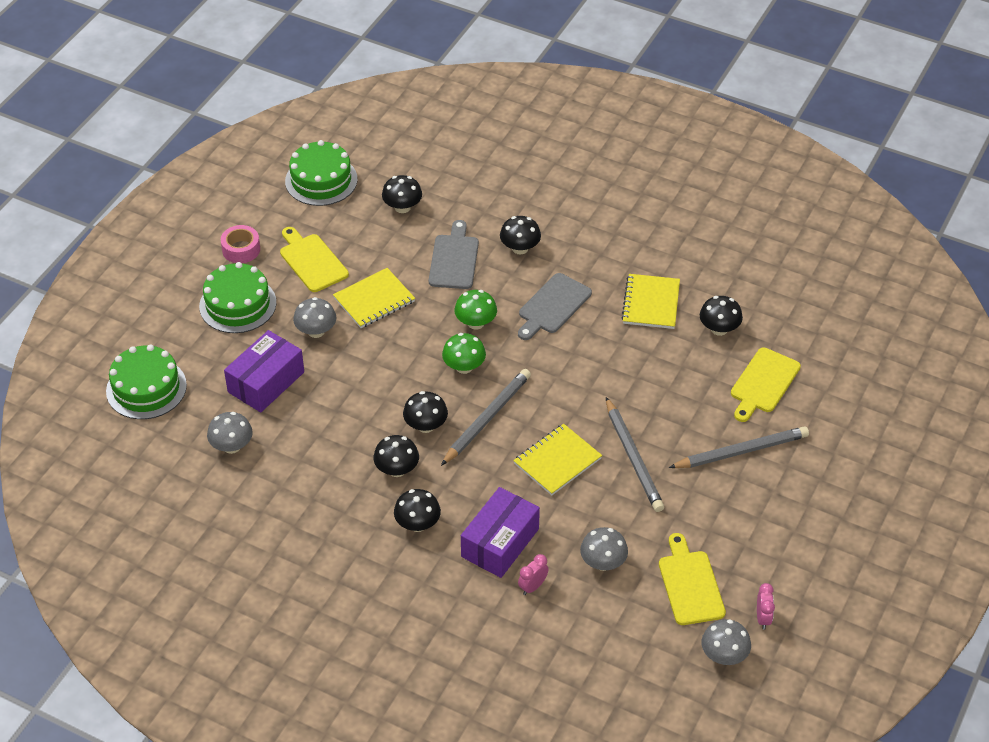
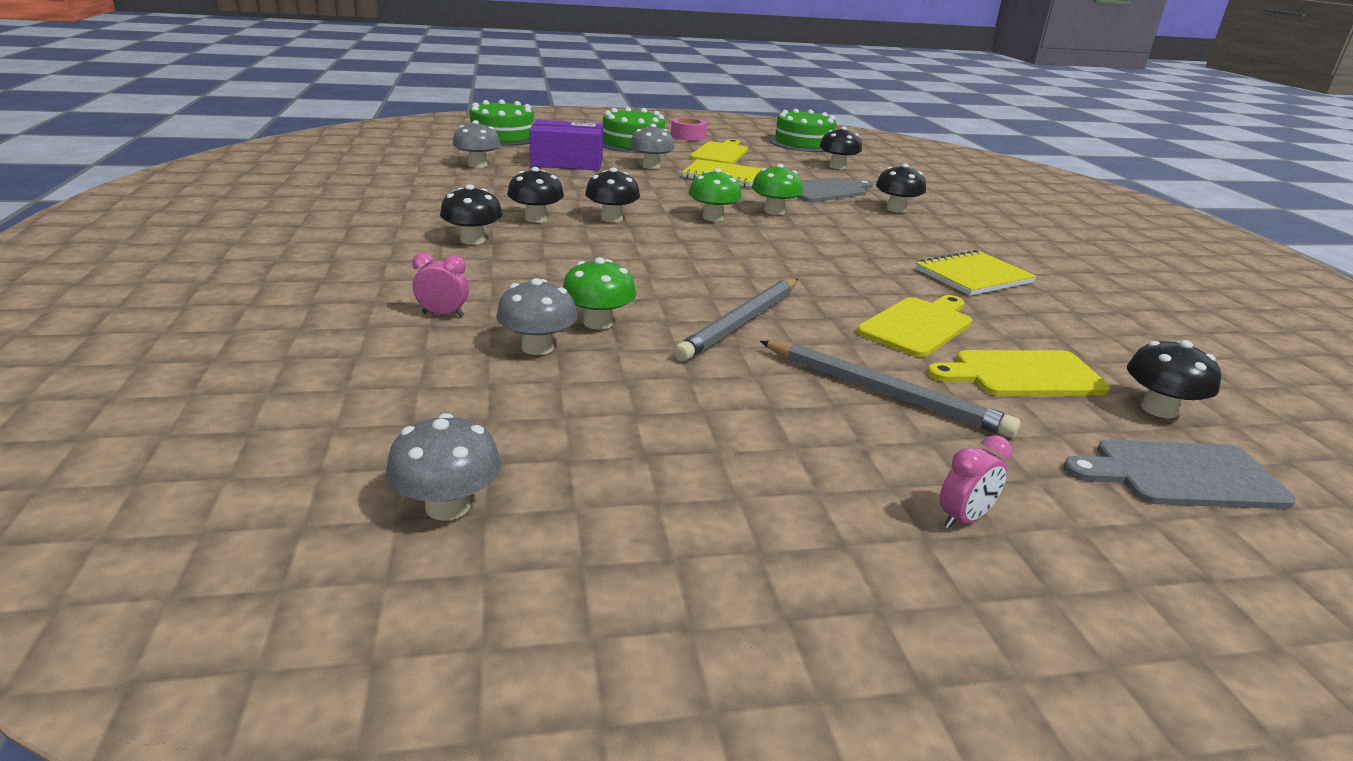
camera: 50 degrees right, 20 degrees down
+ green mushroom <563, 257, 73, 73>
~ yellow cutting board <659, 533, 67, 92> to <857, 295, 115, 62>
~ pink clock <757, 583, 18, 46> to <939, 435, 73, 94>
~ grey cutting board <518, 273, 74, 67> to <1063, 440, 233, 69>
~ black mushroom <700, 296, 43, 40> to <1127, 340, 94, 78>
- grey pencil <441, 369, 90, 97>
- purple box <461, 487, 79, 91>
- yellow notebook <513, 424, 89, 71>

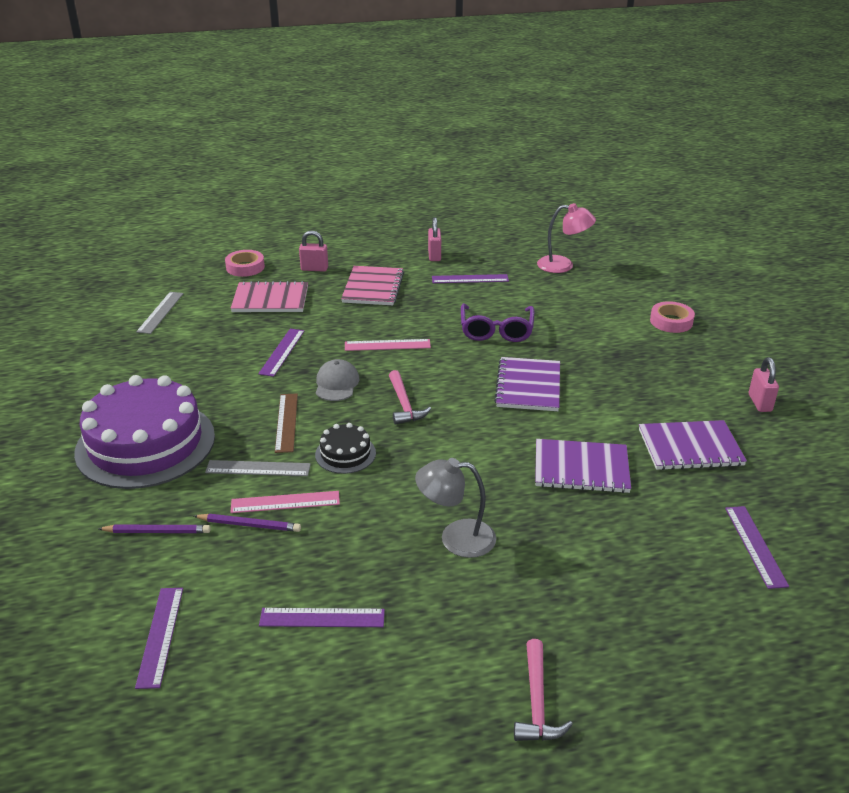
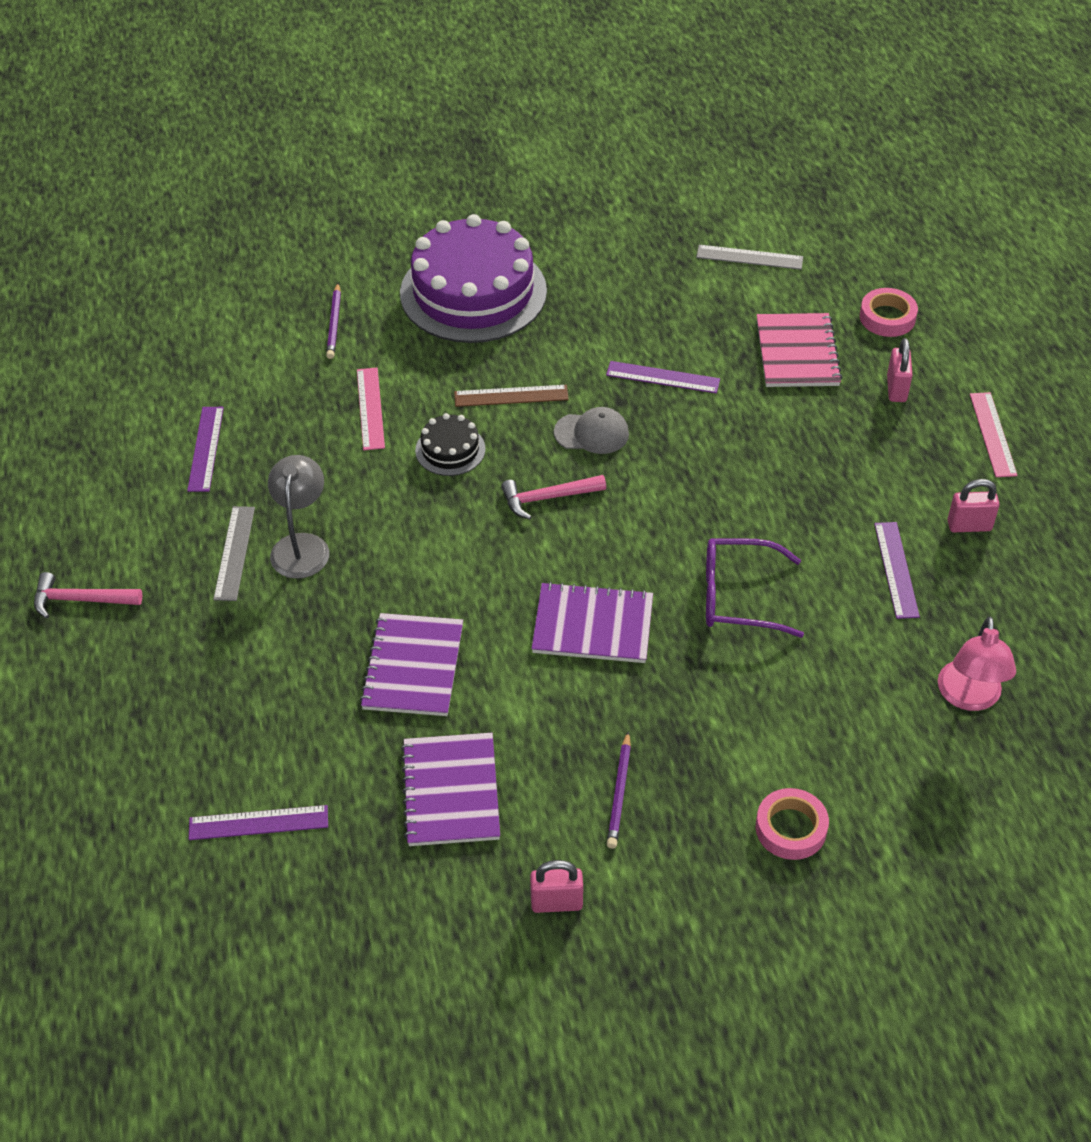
camera: 90 degrees right, 15 degrees up
~ grey ruler <205, 460, 106, 16> to <213, 506, 42, 95>
~ purple pencil <194, 514, 107, 18> to <607, 731, 24, 117>
~ pink ruler <345, 339, 86, 12> to <970, 392, 48, 85>
- purple ruler <135, 588, 48, 101>
- pink notebook <341, 266, 63, 39>

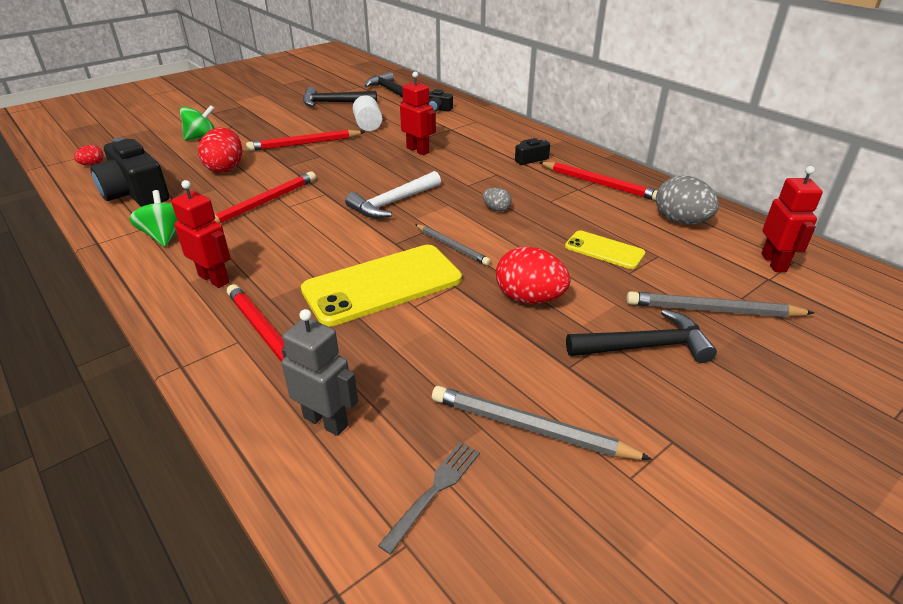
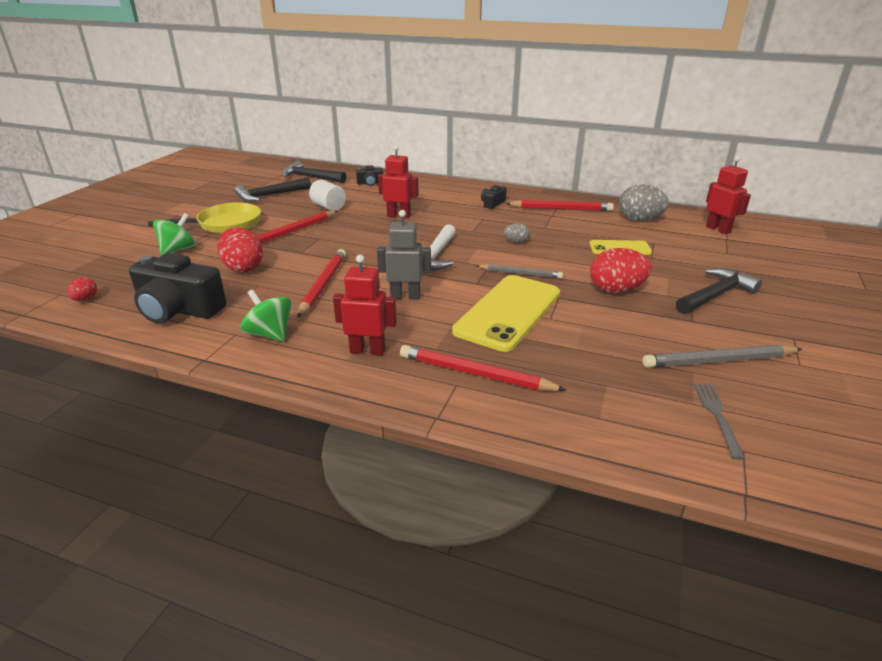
camera: 30 degrees left, 5 degrees down
+ yellow pan <148, 202, 113, 32>
~ grey robot <282, 309, 76, 127> to <377, 210, 54, 90>
- grey pencil <626, 291, 188, 26>

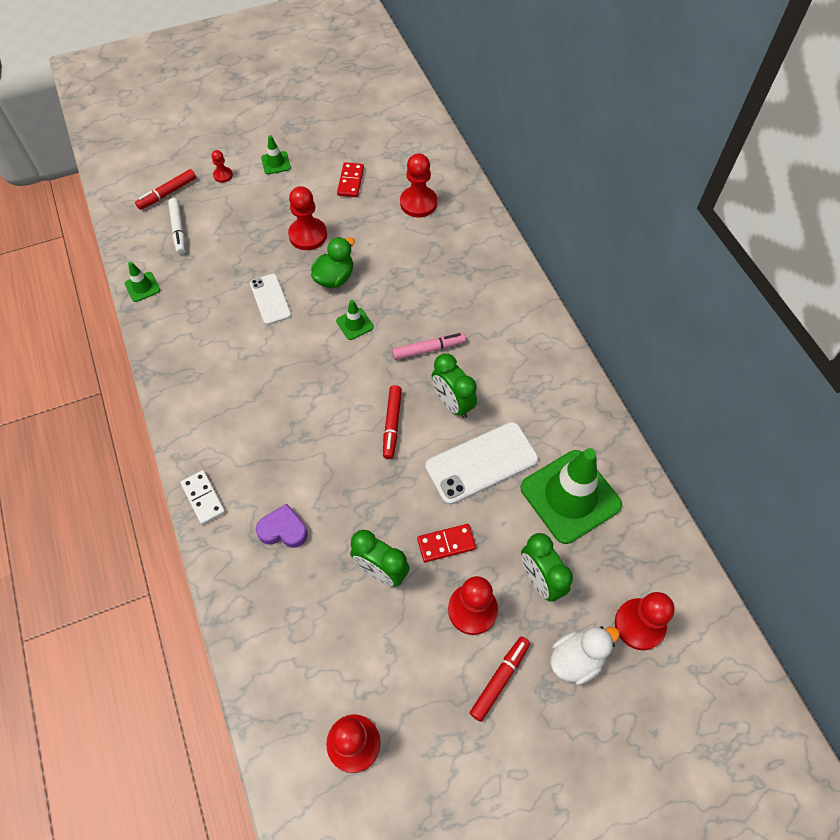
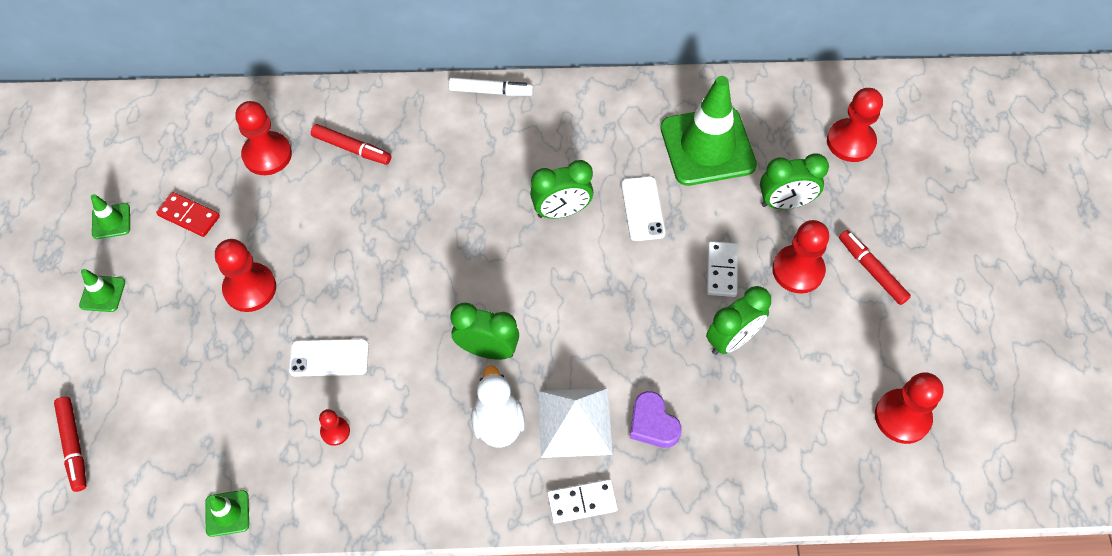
camera: 70 degrees left, 0 degrees up
~ green traffic cone <336, 300, 38, 40> to <91, 194, 39, 45>
~ red marker <383, 385, 19, 74> to <311, 124, 80, 41>
~ red pawn <211, 150, 22, 33> to <319, 409, 31, 37>
~ white marker <168, 198, 18, 56> to <449, 77, 84, 19>
+ green clock <450, 303, 69, 57>
~ white duck <550, 626, 70, 59> to <471, 365, 54, 82>
+ white pyramid <538, 388, 75, 70>
~ white phone <425, 422, 114, 83> = <621, 176, 44, 65> x0.61
~ purple heart <256, 504, 51, 44> = <630, 391, 52, 57> 60 degrees counterclockwise
~ red domino <417, 524, 59, 38> to white domino <707, 241, 31, 56>
- green duck <311, 237, 44, 51>
- pink marker <392, 333, 74, 27>

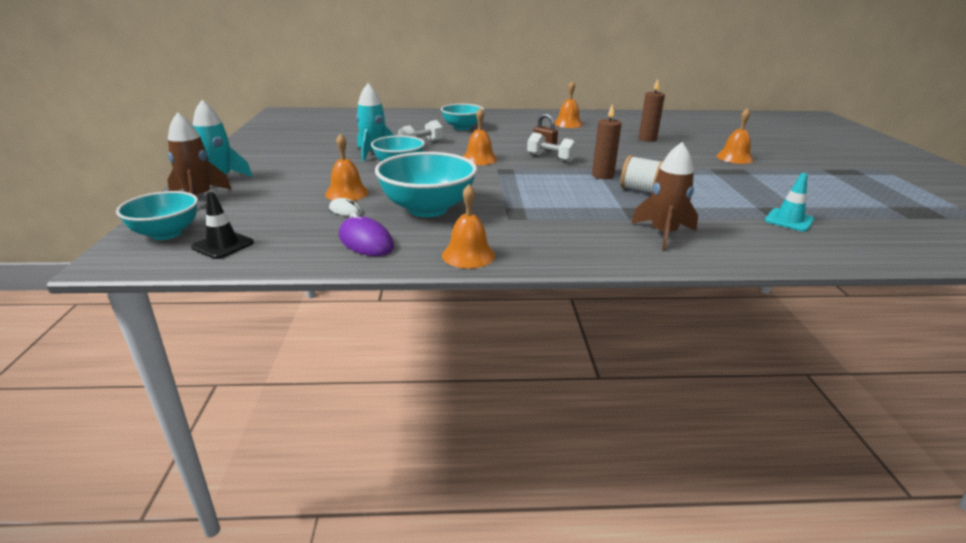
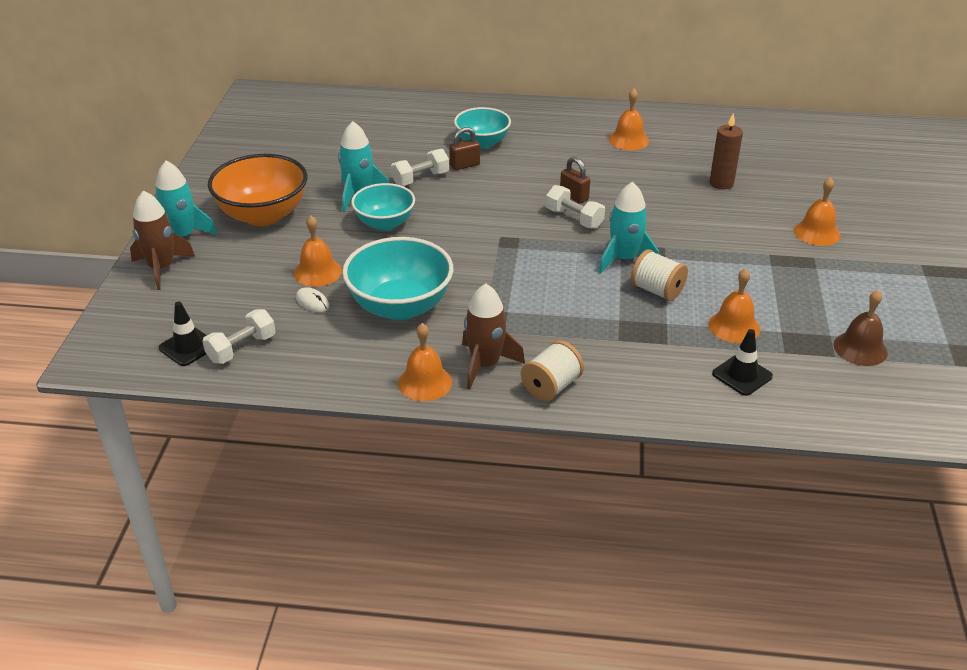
camera: 10 degrees right, 10 degrees up
+ white dumbbell <202, 309, 74, 55>
+ orange bowl <208, 154, 99, 72>
+ brown padlock <449, 127, 31, 43>
~ brown rocket <632, 142, 66, 108> to <462, 283, 63, 107>
+ white spool <521, 340, 63, 61>
~ brown candle <592, 103, 30, 76> to turquoise rocket <599, 182, 60, 91>
~ orange bell <463, 108, 34, 57> to <709, 268, 51, 75>
+ black traffic cone <712, 329, 61, 67>
+ brown bell <834, 290, 54, 76>
- turquoise bowl <116, 191, 82, 49>
- purple mouse <339, 213, 55, 43>
- turquoise traffic cone <765, 173, 49, 59>

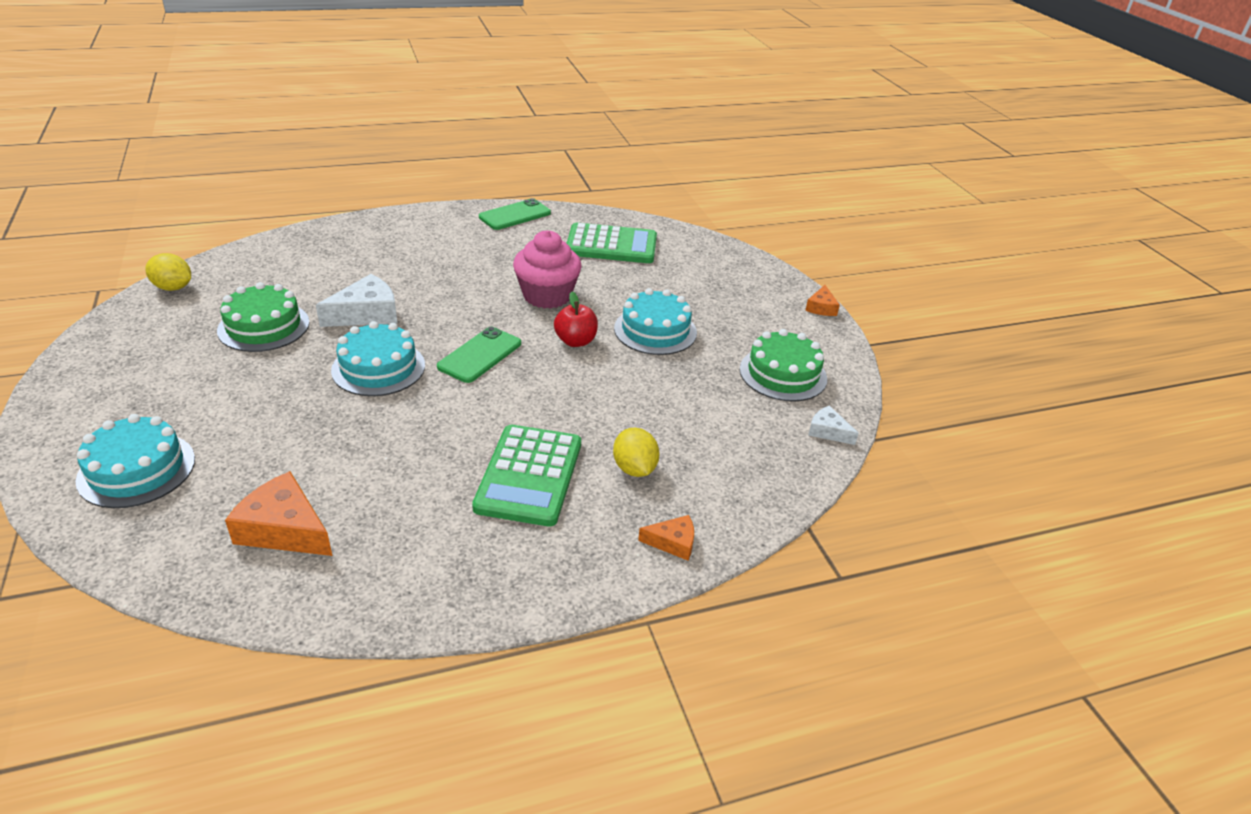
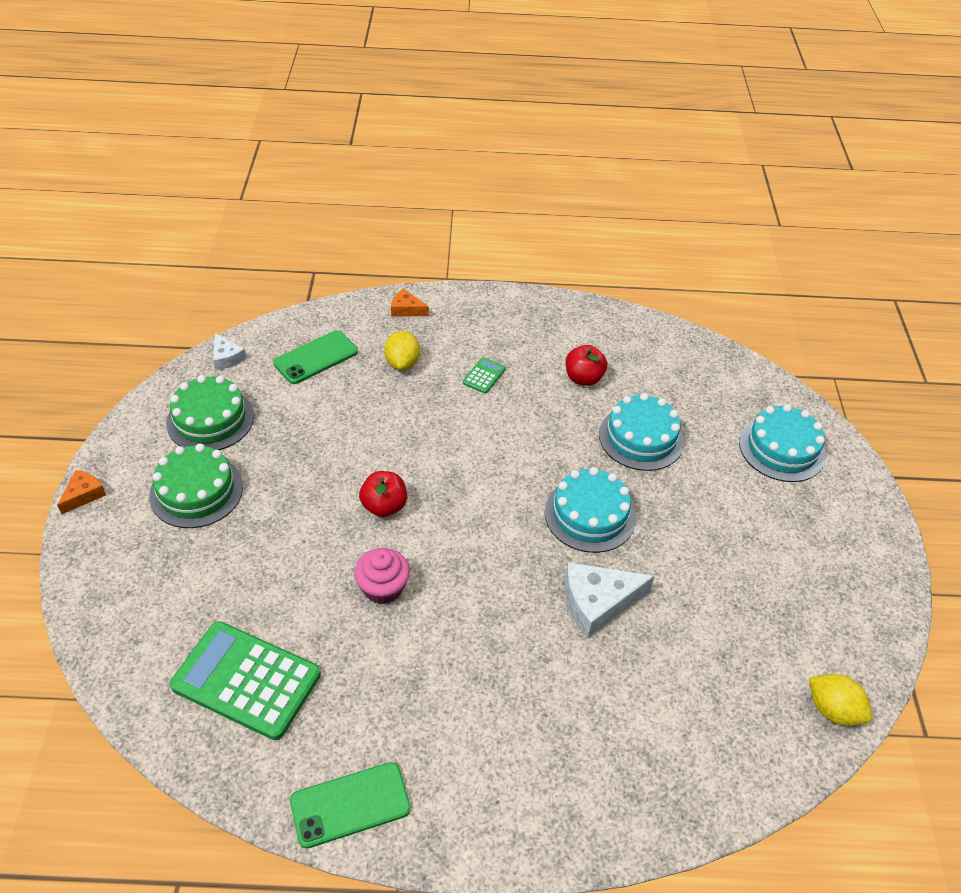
camera: 160 degrees left, 10 degrees up
~ green cake <217, 282, 92, 70> to <149, 443, 94, 85>
~ green phone <437, 327, 84, 56> to <273, 330, 85, 54>
~ pink cupcake <513, 230, 69, 79> = <354, 548, 56, 56> x0.66
~ green calculator <472, 425, 109, 101> = <463, 357, 43, 37> x0.43
+ red apple <565, 345, 42, 41>
~ turquoise cake <614, 288, 83, 67> to <599, 393, 85, 78>
- orange cheese <225, 471, 108, 85>

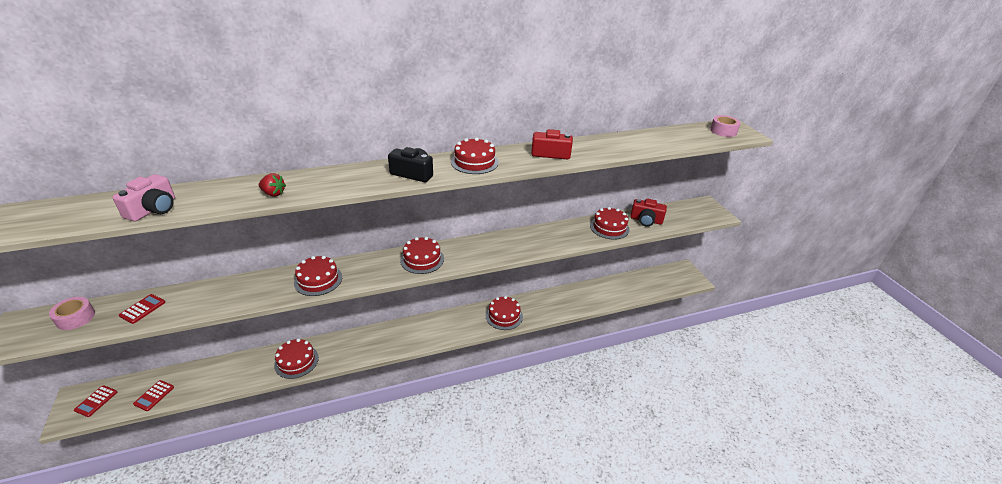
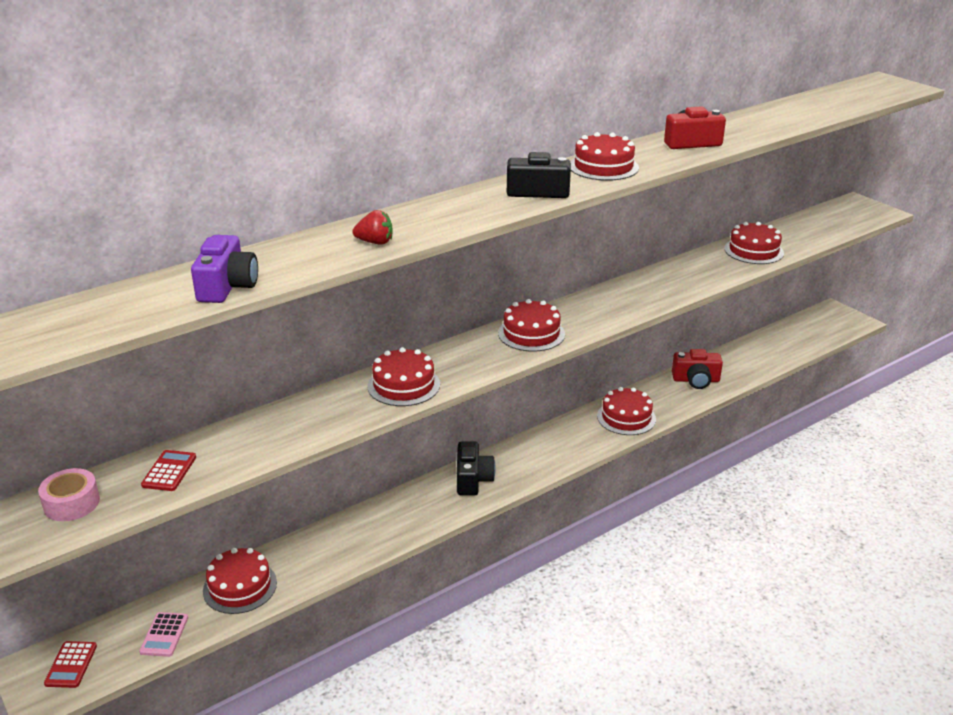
camera: 15 degrees left, 5 degrees down
~ red calculator <133, 380, 41, 31> to pink calculator <139, 612, 49, 45>
~ pink camera <112, 174, 63, 48> to purple camera <191, 235, 67, 68>
~ red cake <274, 339, 45, 40> to <203, 548, 74, 66>
+ black camera <457, 441, 39, 55>
~ red camera <630, 198, 37, 29> to <672, 349, 51, 40>
- pink tape <710, 115, 31, 22>

